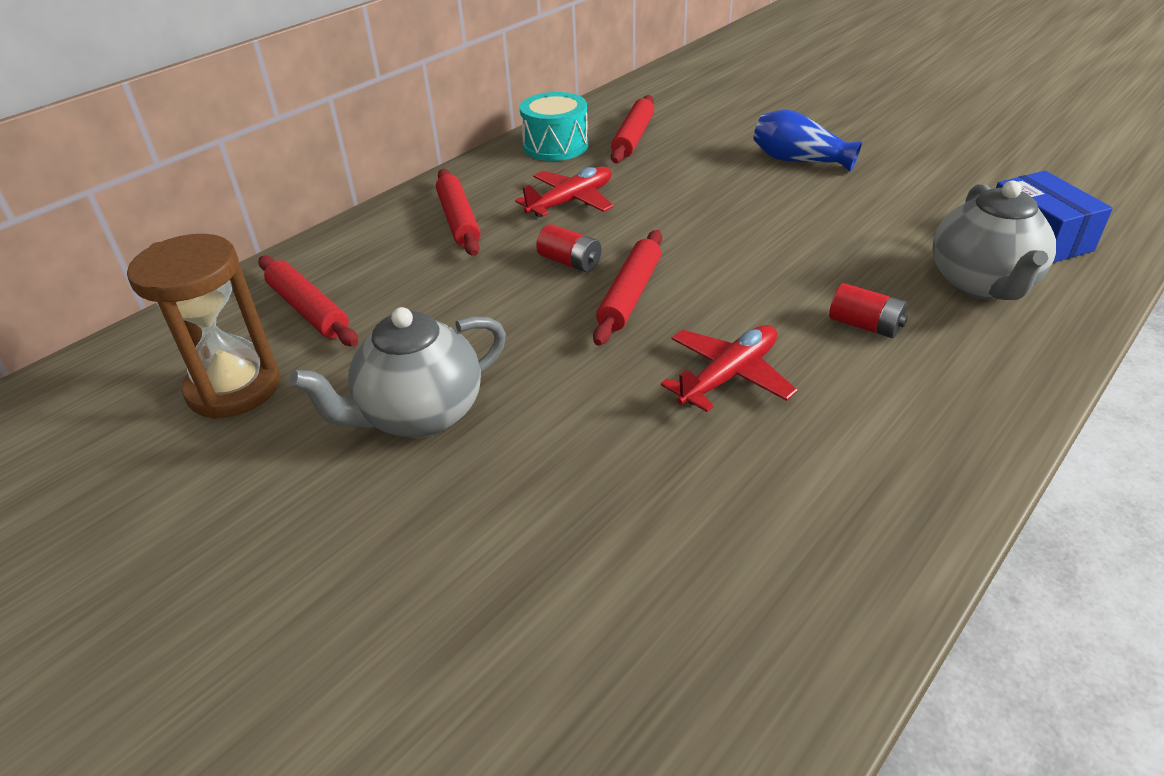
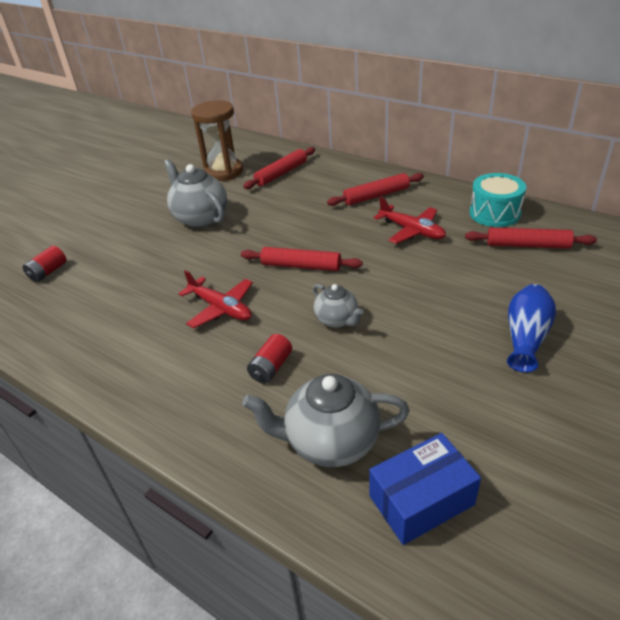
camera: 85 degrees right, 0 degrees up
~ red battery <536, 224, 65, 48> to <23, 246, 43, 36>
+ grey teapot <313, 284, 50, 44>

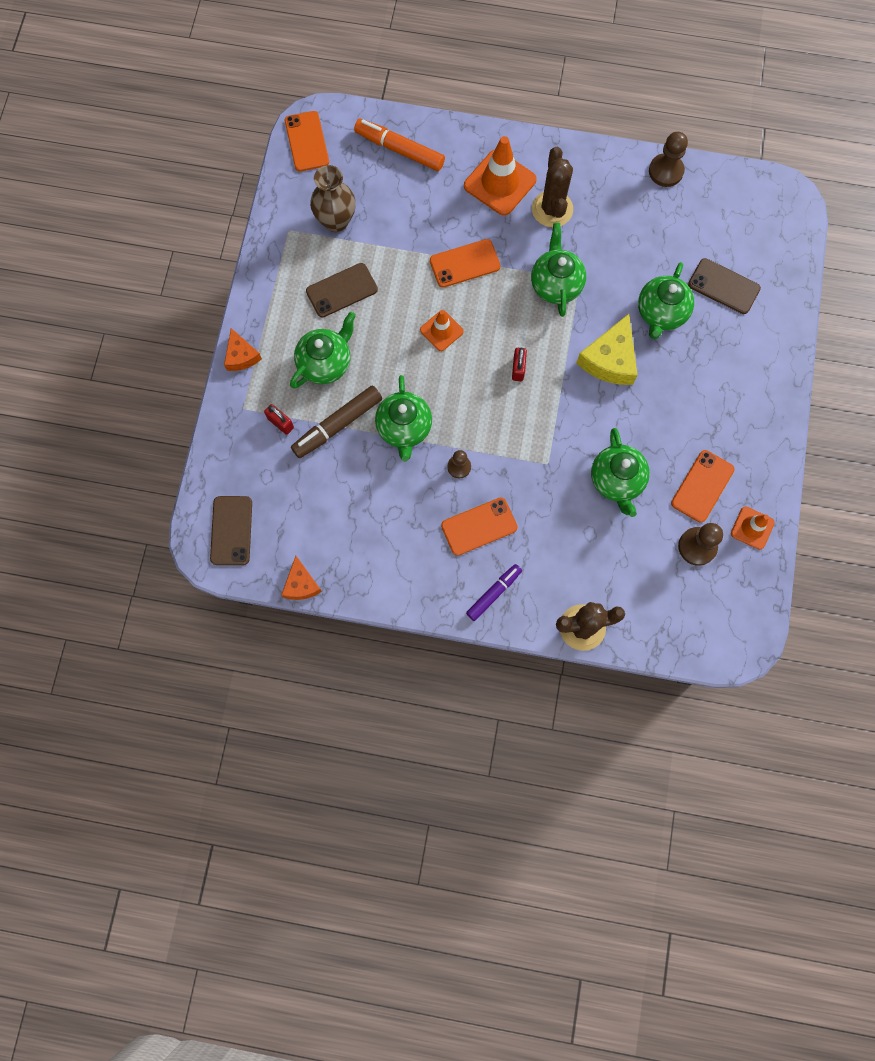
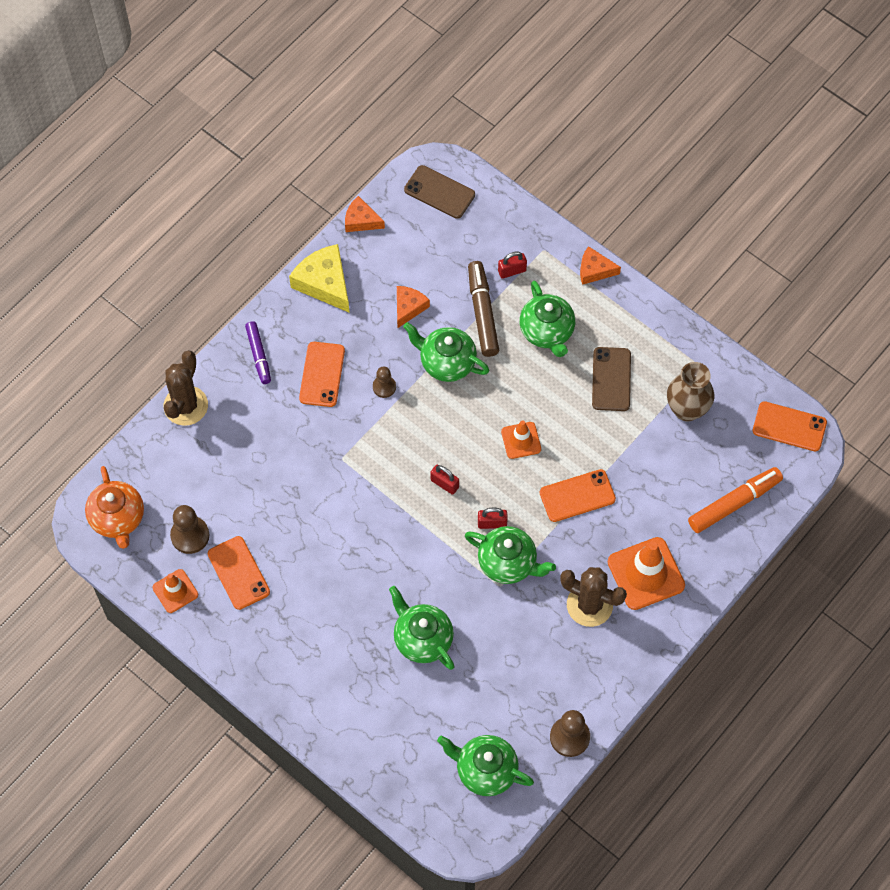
camera: 120 degrees right, 10 degrees down
+ orange teapot <85, 466, 59, 83>
~ yellow cheese <577, 314, 61, 71> to <289, 244, 61, 69>
+ orange cheese <397, 286, 33, 42>
~ green teapot <591, 428, 59, 89> to <437, 735, 97, 61>
+ red padlock <478, 508, 30, 21>
~ orange phone <430, 239, 71, 49> = <540, 469, 76, 53> 60 degrees clockwise
- brown phone <688, 258, 73, 56>

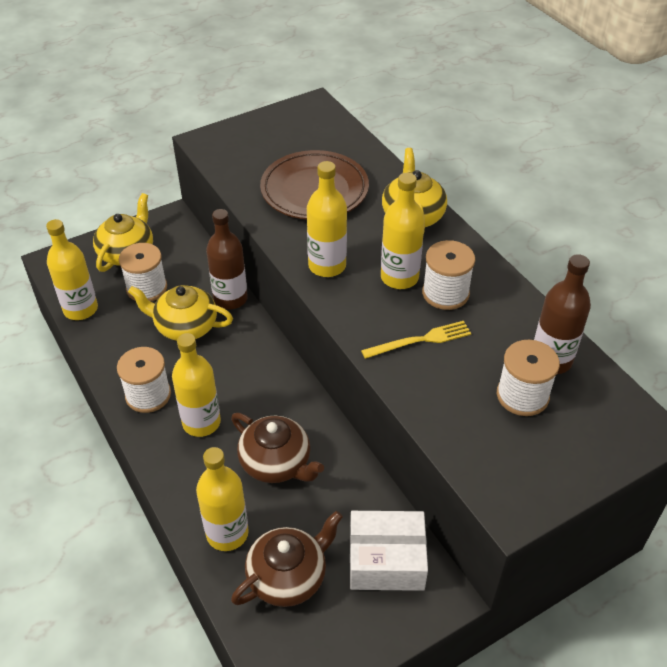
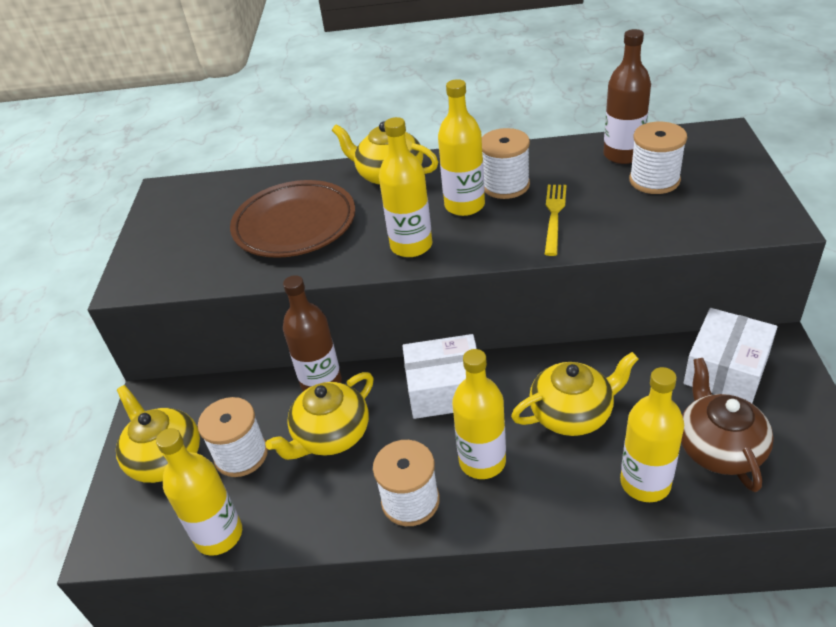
camera: 55 degrees left, 5 degrees down
+ white box <402, 334, 75, 85>
~ brown teapot <231, 413, 93, 70> to yellow teapot <511, 352, 128, 84>

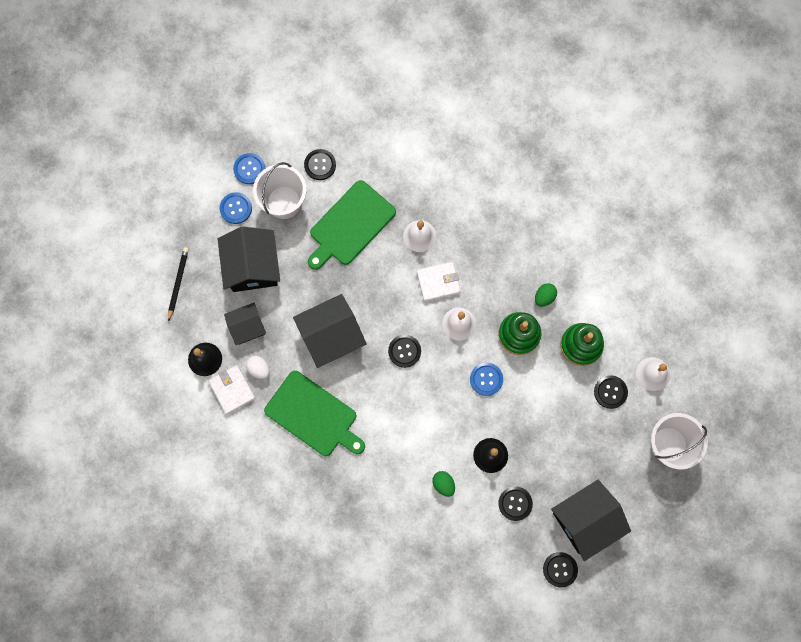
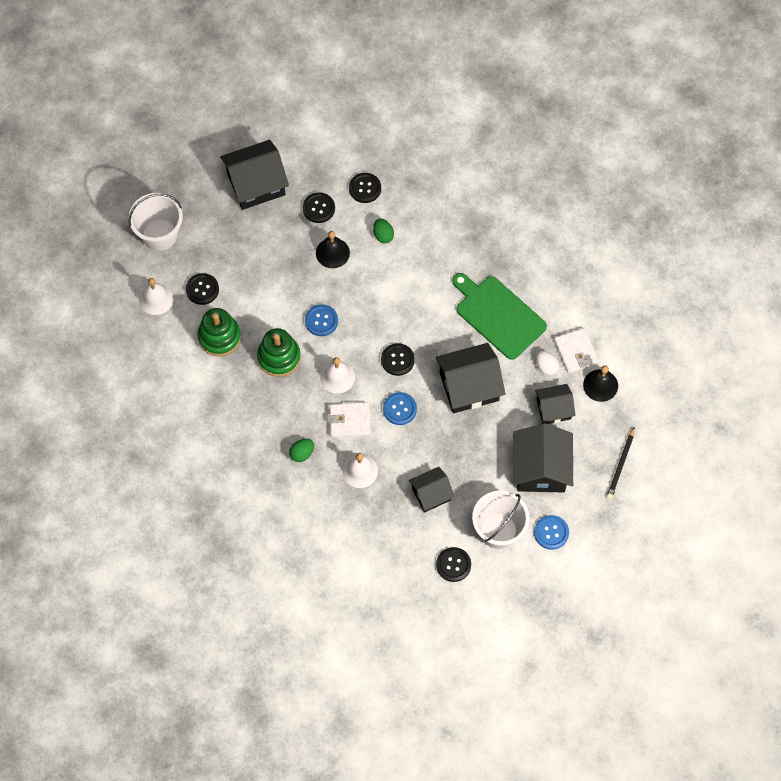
camera: 170 degrees left, 10 degrees down
~ green egg <535, 283, 22, 24> to <289, 439, 25, 23>
~ black button <543, 552, 35, 36> to <349, 173, 32, 30>
~ blue button <233, 153, 32, 31> to <383, 392, 34, 33>
~ green cutting board <308, 180, 88, 90> to black house <409, 467, 46, 46>

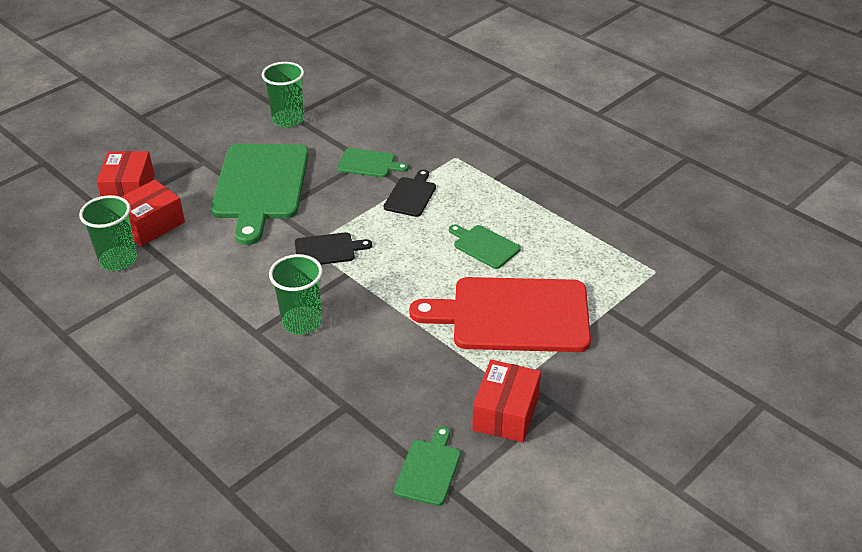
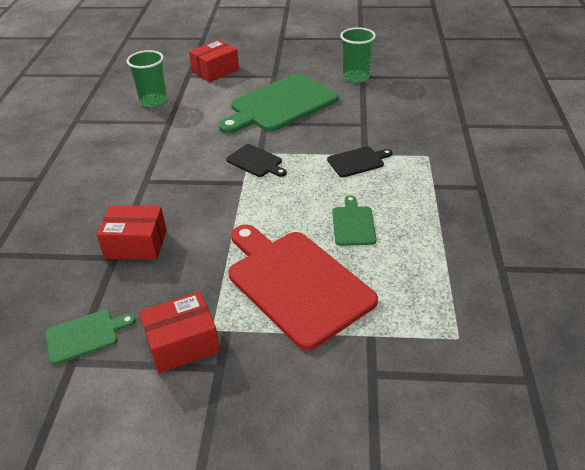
camera: 50 degrees right, 0 degrees up
~ red box <122, 180, 63, 66> to <97, 205, 70, 55>
- green cup <269, 254, 54, 81>
- green cutting board <337, 148, 71, 29>

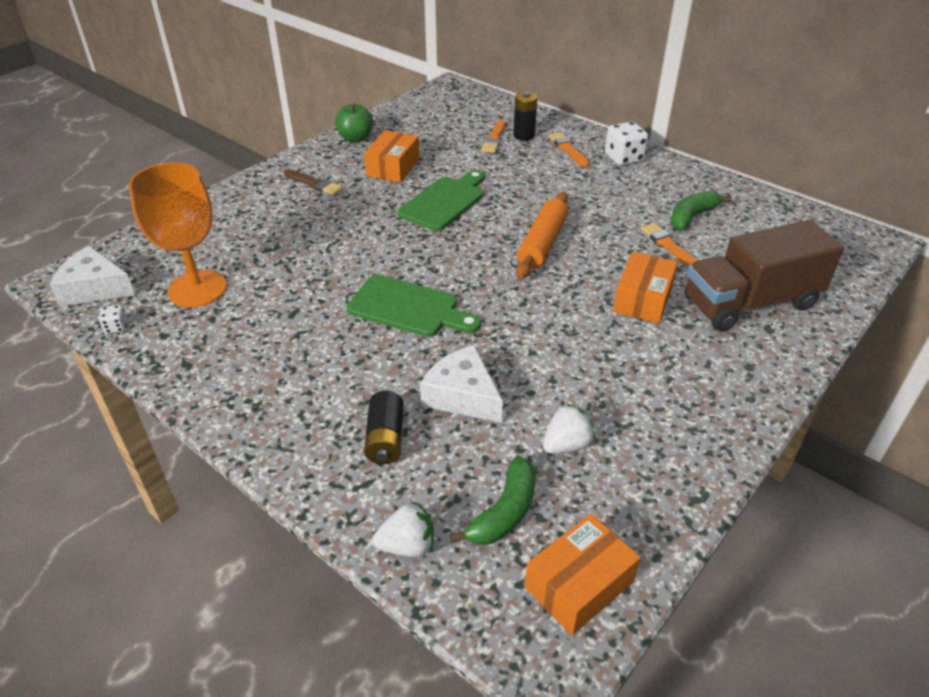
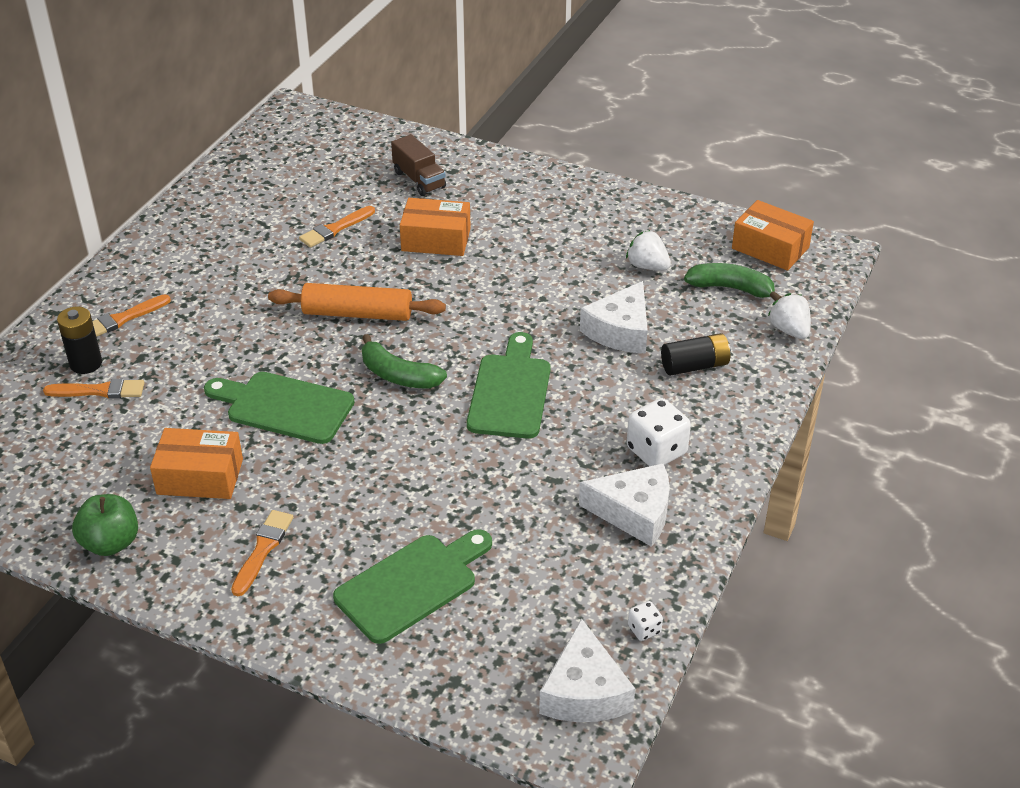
camera: 105 degrees left, 0 degrees up
~ brown brush <283, 169, 61, 27> to orange brush <231, 510, 62, 86>
+ green cutting board <333, 529, 159, 115>
~ green banana <670, 190, 62, 40> to <362, 334, 85, 55>
~ brown truck <685, 220, 159, 112> = <391, 134, 55, 62> x0.50
+ white cheese <579, 463, 91, 84>
~ white dice <605, 122, 43, 43> to <627, 398, 64, 68>
- orange goblet <128, 163, 99, 145>

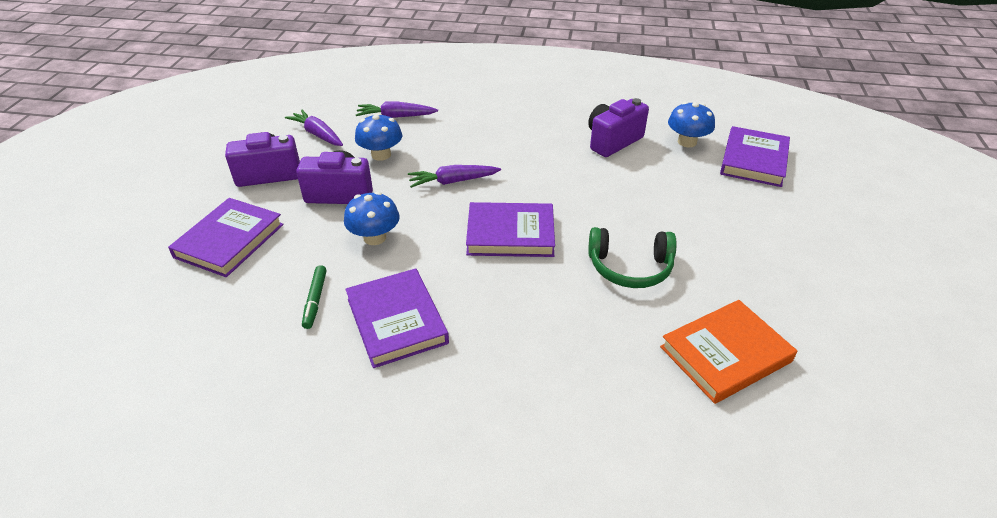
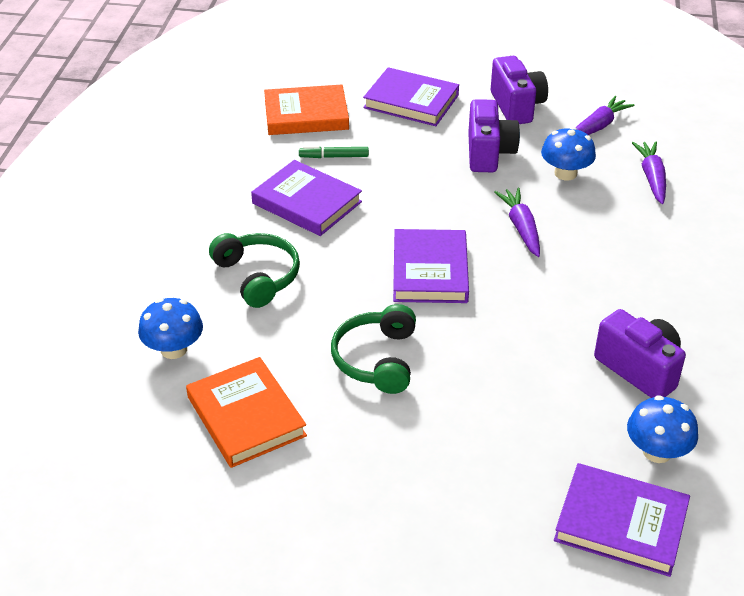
camera: 90 degrees right, 0 degrees up
~ blue mushroom <344, 192, 56, 53> to <138, 298, 65, 61>
+ green headphones <209, 233, 91, 75>
~ purple book <345, 268, 104, 100> = <251, 160, 111, 76> 60 degrees clockwise
+ orange book <264, 85, 85, 50>

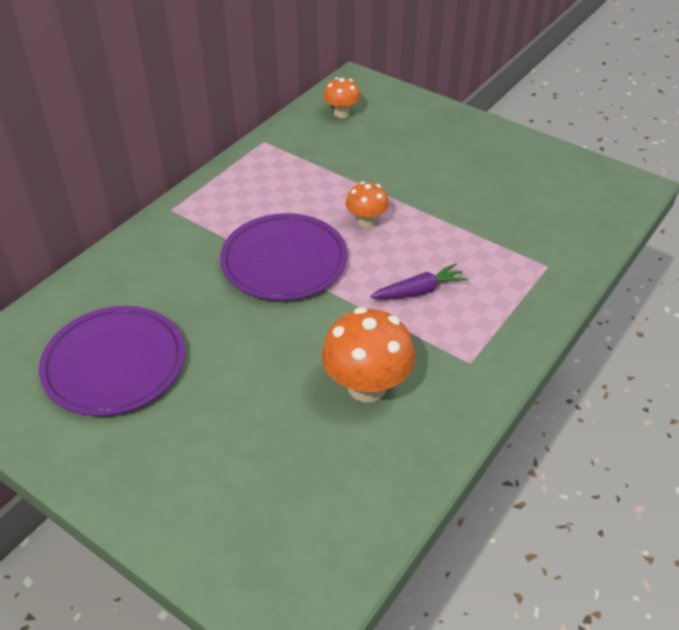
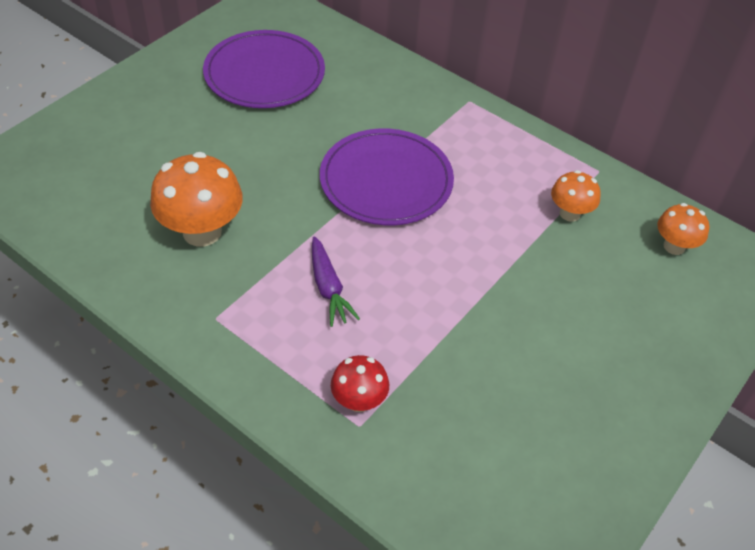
camera: 90 degrees right, 5 degrees up
+ red mushroom <331, 355, 58, 57>
~ orange mushroom <346, 181, 43, 47> to <551, 170, 50, 52>

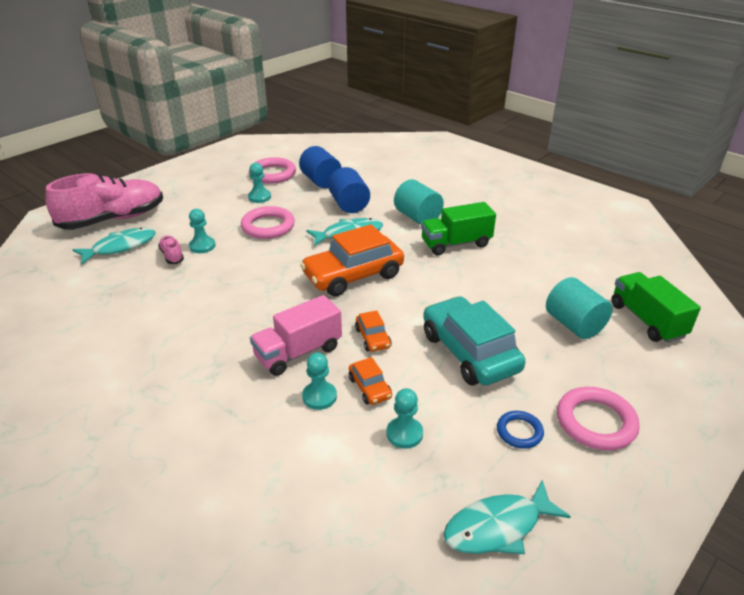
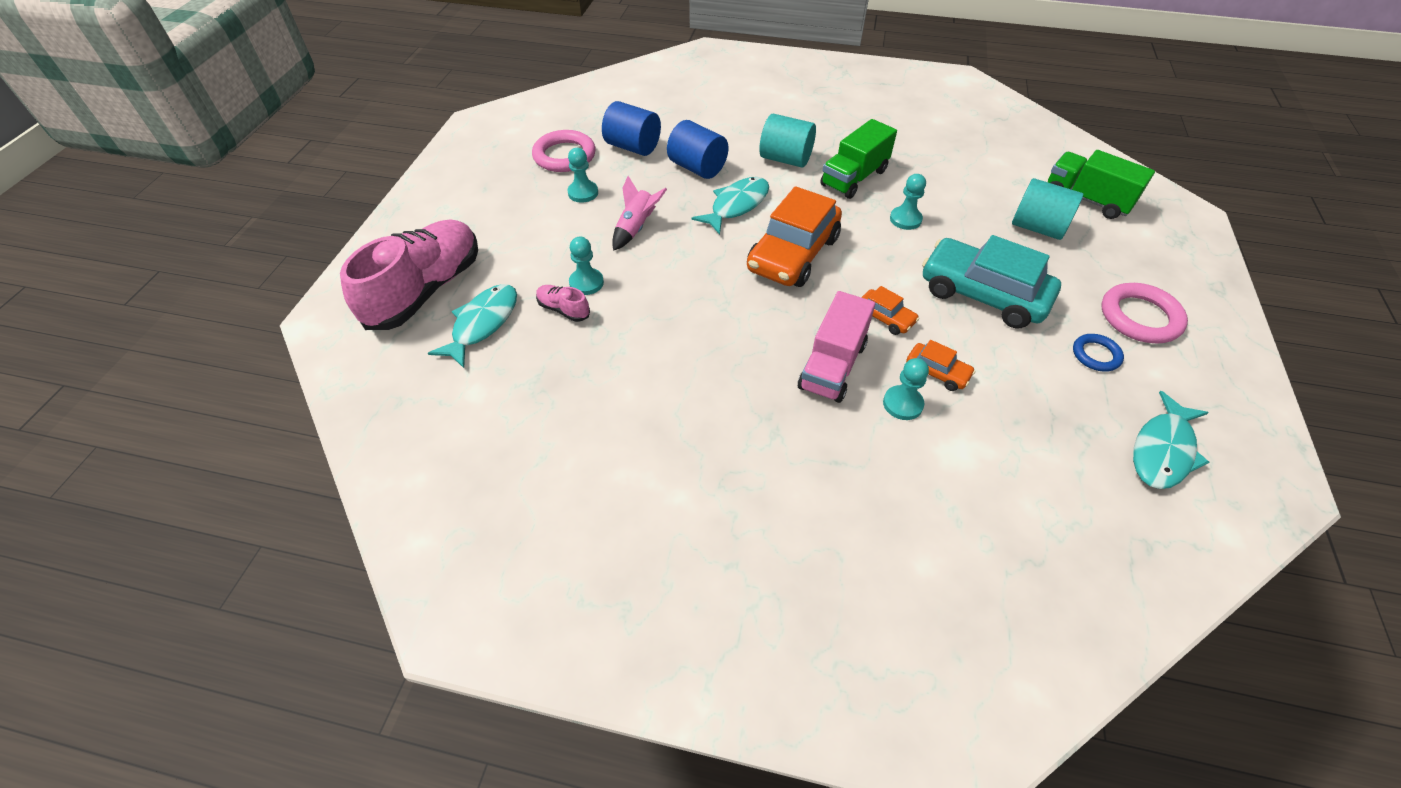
camera: 30 degrees left, 15 degrees up
~ pink ring <241, 206, 54, 33> to pink rocket <612, 176, 55, 75>
~ turquoise pawn <386, 388, 37, 61> to <890, 174, 36, 56>

